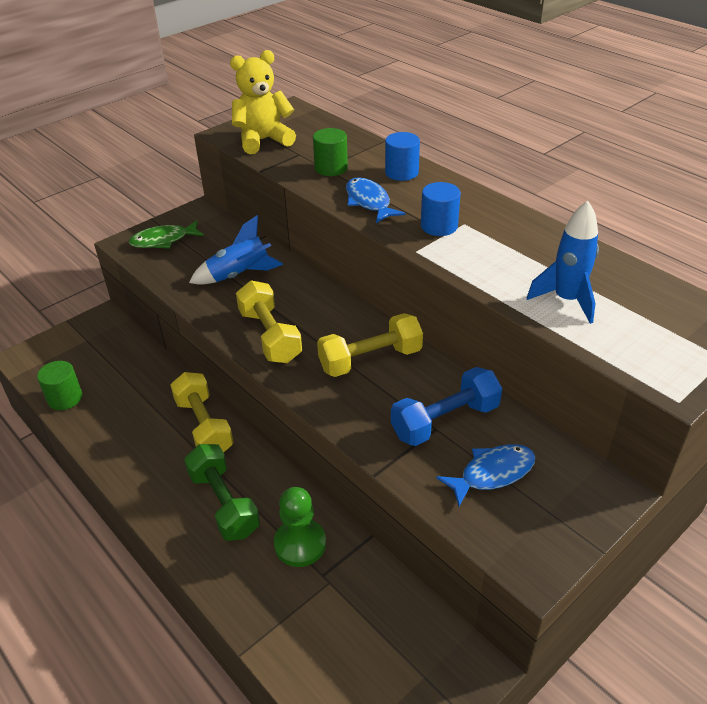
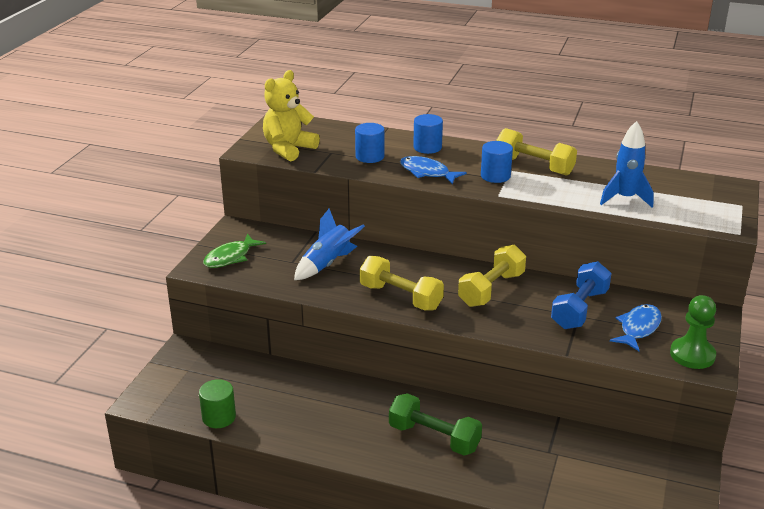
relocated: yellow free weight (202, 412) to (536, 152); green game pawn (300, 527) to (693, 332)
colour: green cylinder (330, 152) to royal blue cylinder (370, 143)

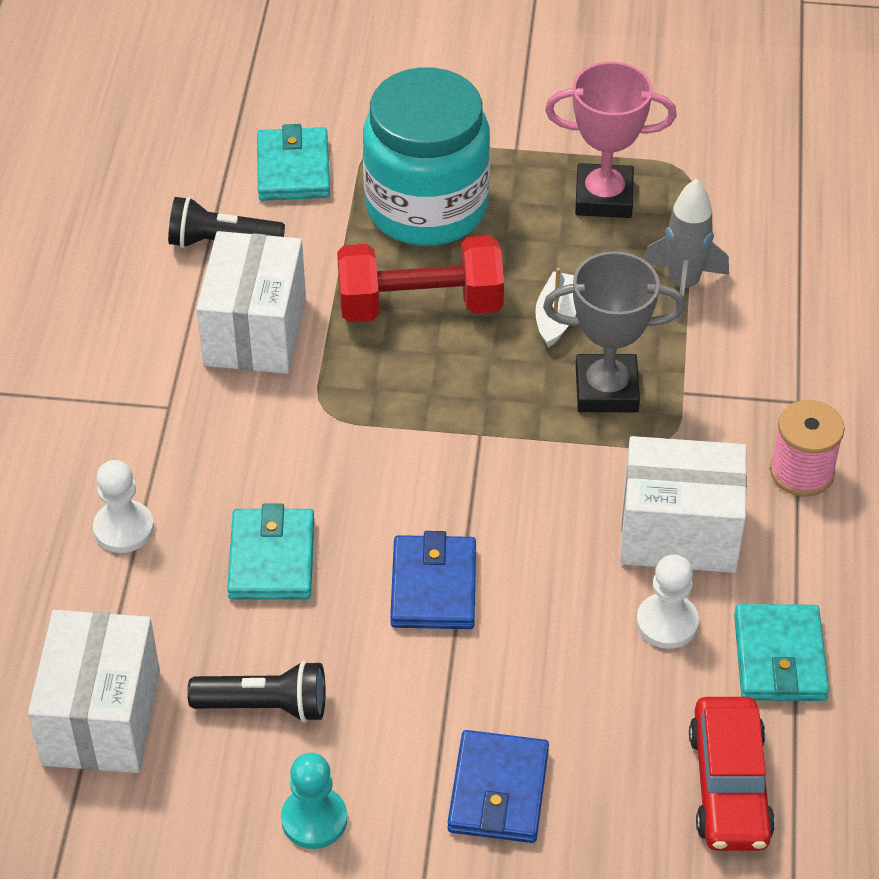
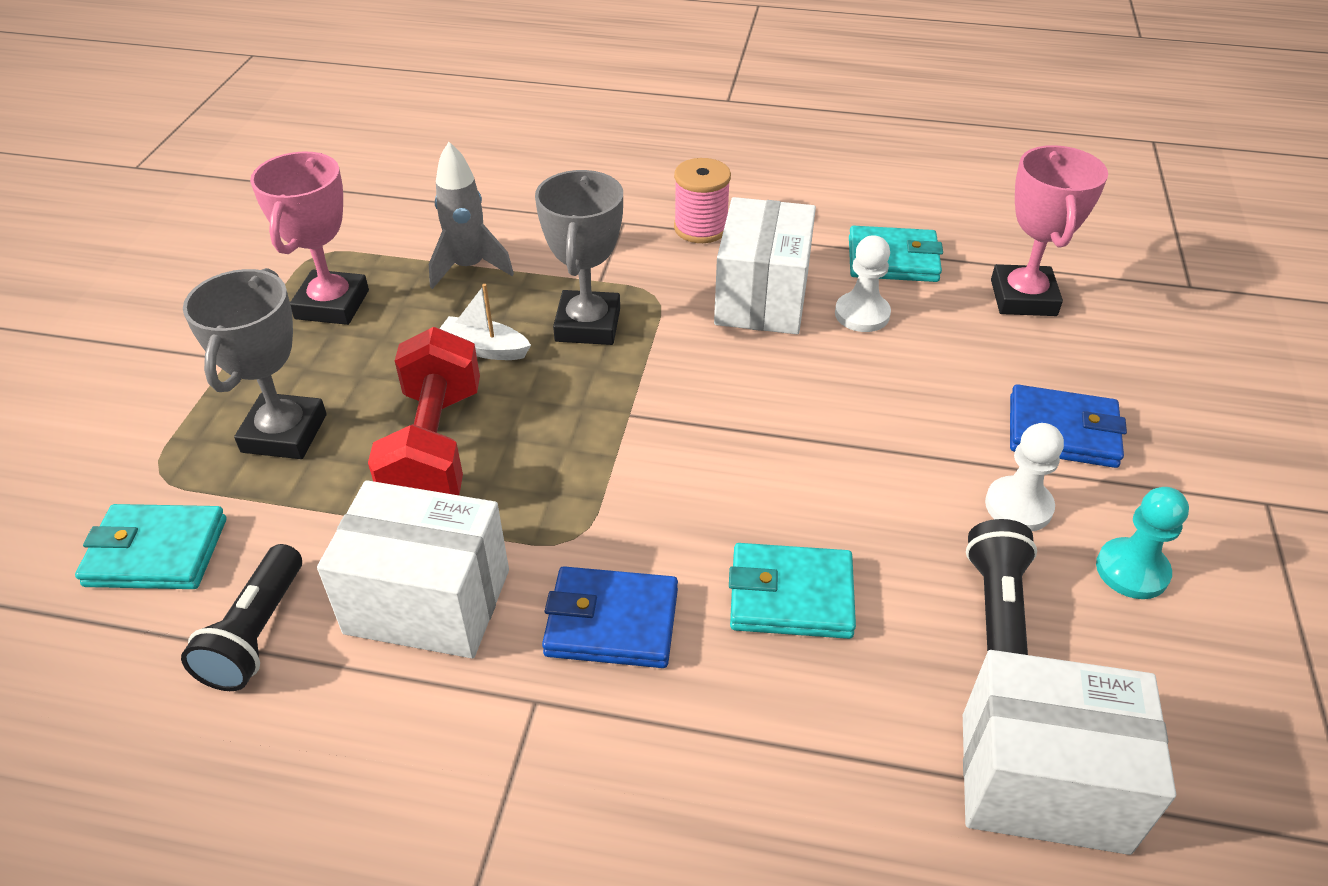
relocated: snow-white game pawn (123, 506) to (1024, 477); royal blue card wallet (433, 580) to (610, 617)
exchanged: turquoise jar (426, 156) to ash-grey prize cup (255, 363); red automobile (732, 774) to pink prize cup (1049, 230)

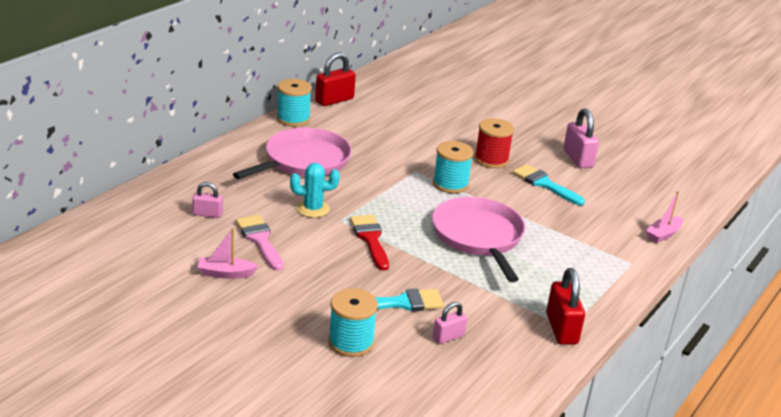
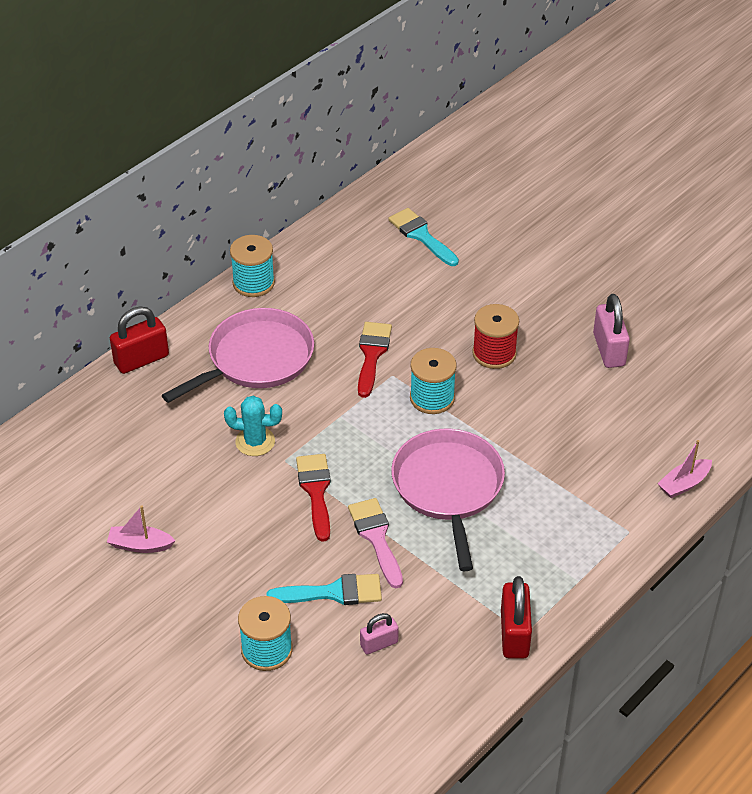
missing: pink padlock (207, 200)
appeared: red brush (375, 360)
relocated: red padlock (335, 79) to (139, 340); turquoise brush (549, 184) to (423, 237); pink brush (260, 243) to (375, 543)

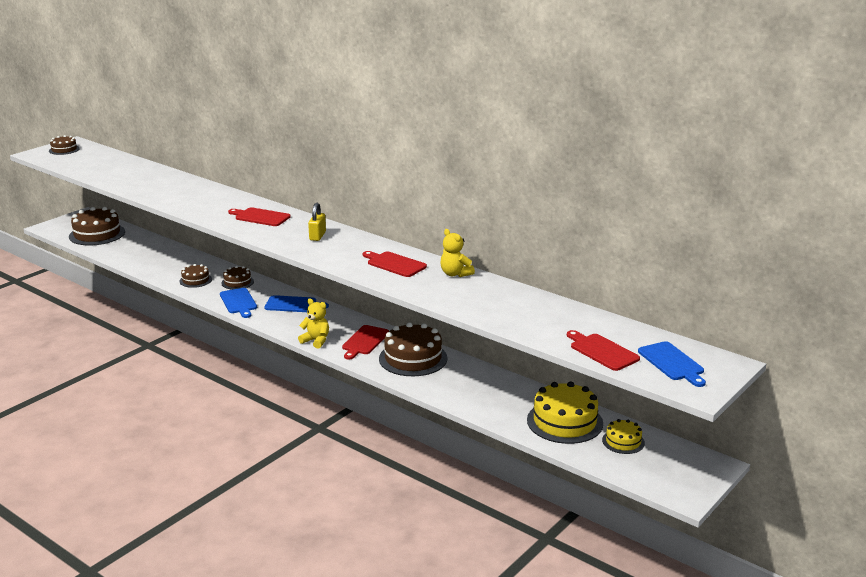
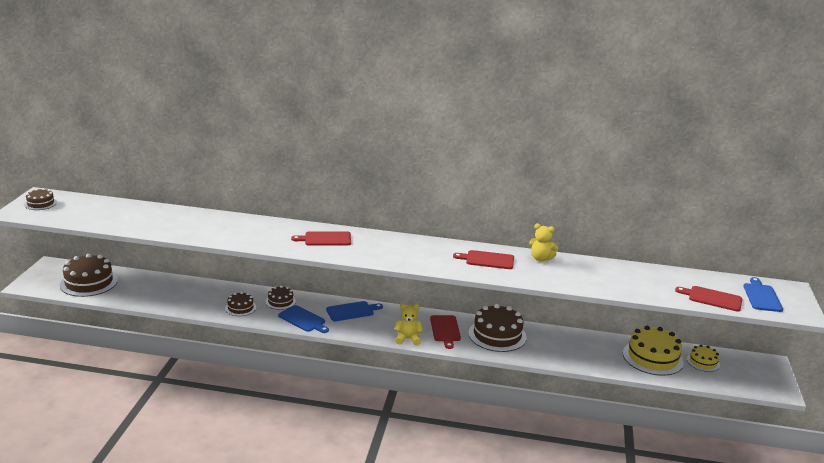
missing: yellow padlock (317, 222)
spun: royal blue cutting board (672, 364) = (763, 294) 120 degrees counterclockwise

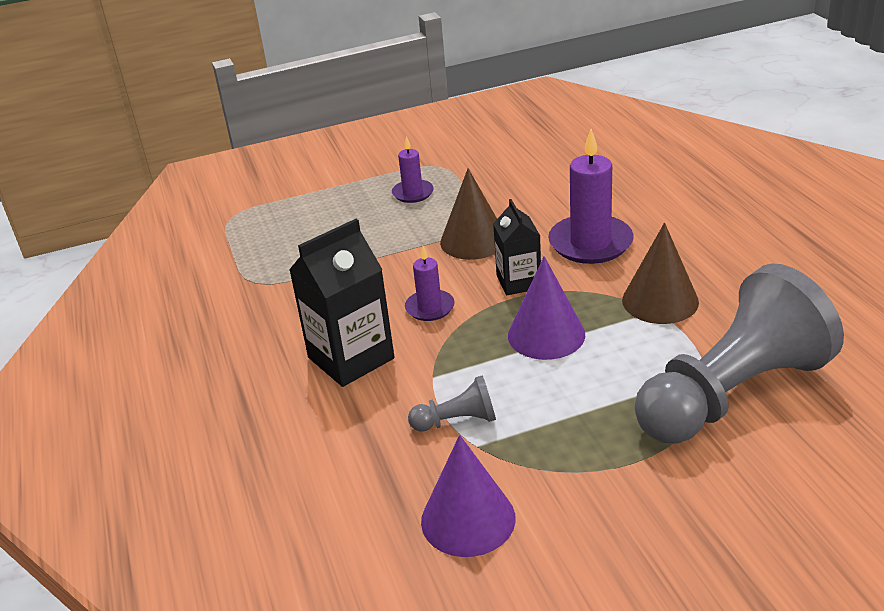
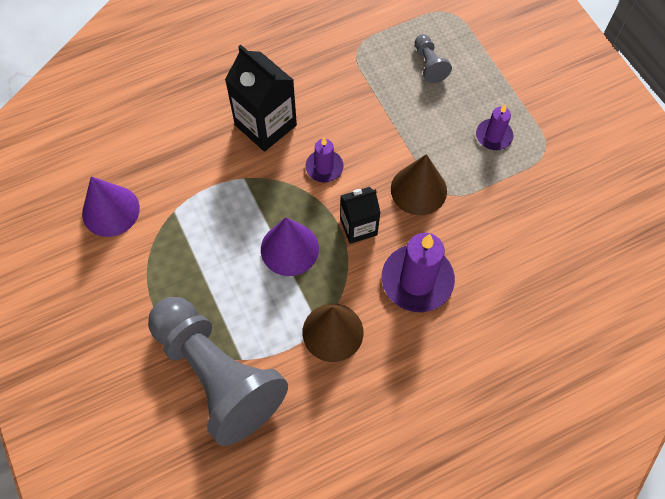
relocated: ash-grey game pawn (452, 403) to (433, 58)

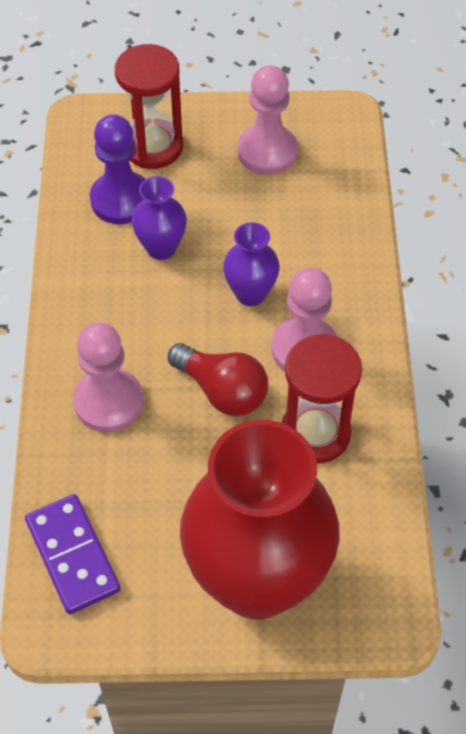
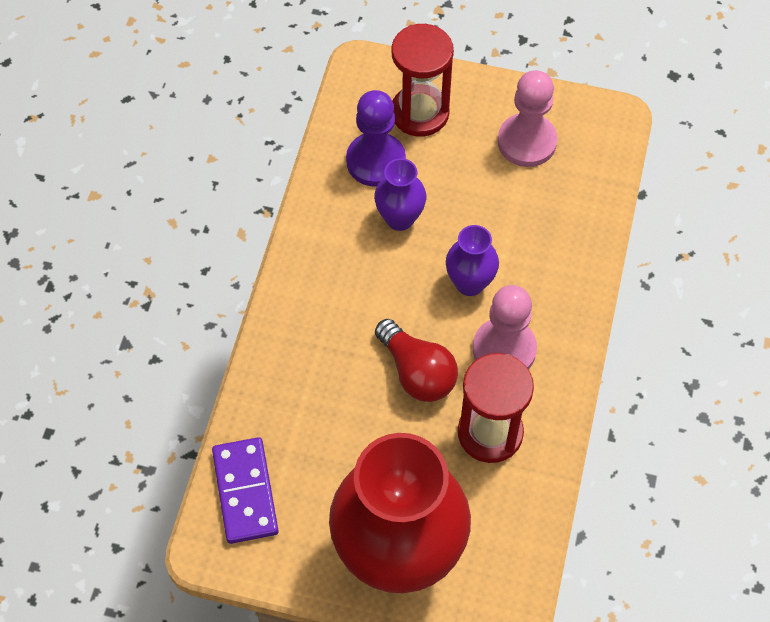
missing: pink game pawn (108, 377)

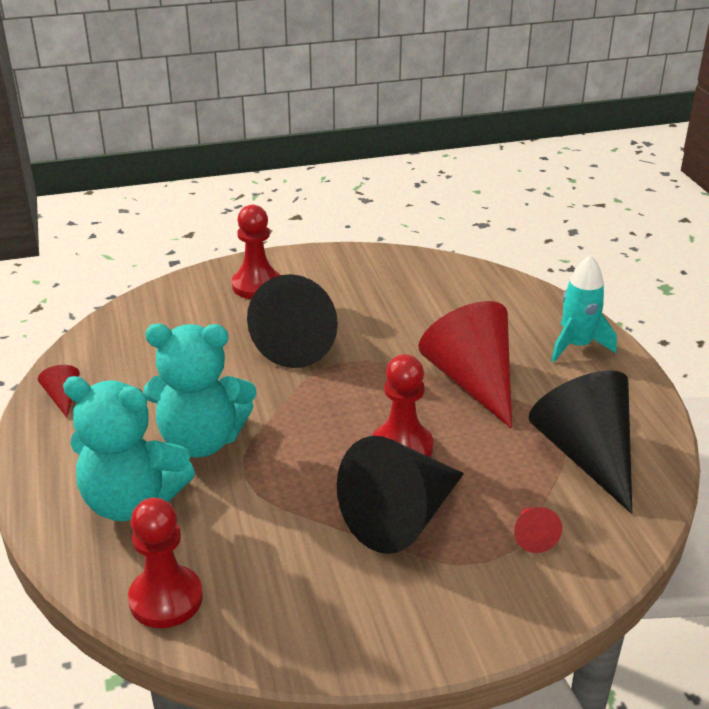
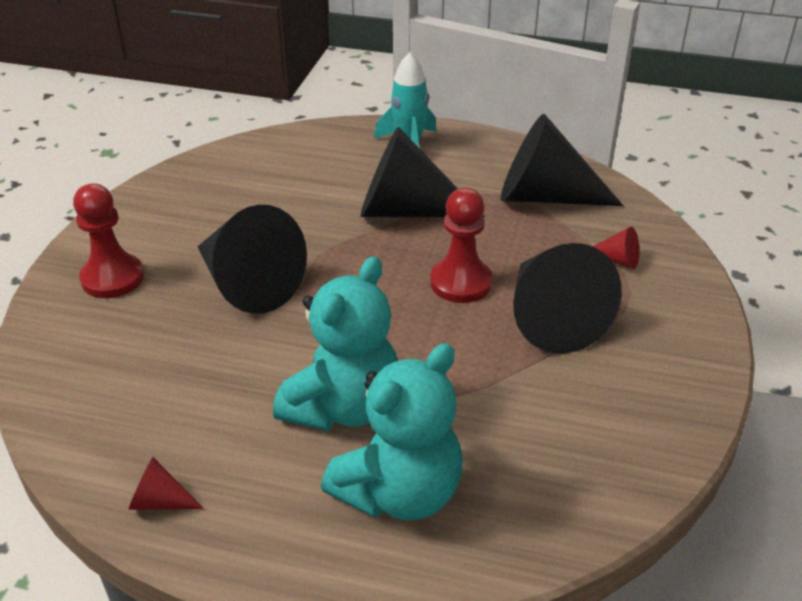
missing: red game pawn (165, 563)
colour: red solid cone (465, 364) to ebony solid cone (422, 172)

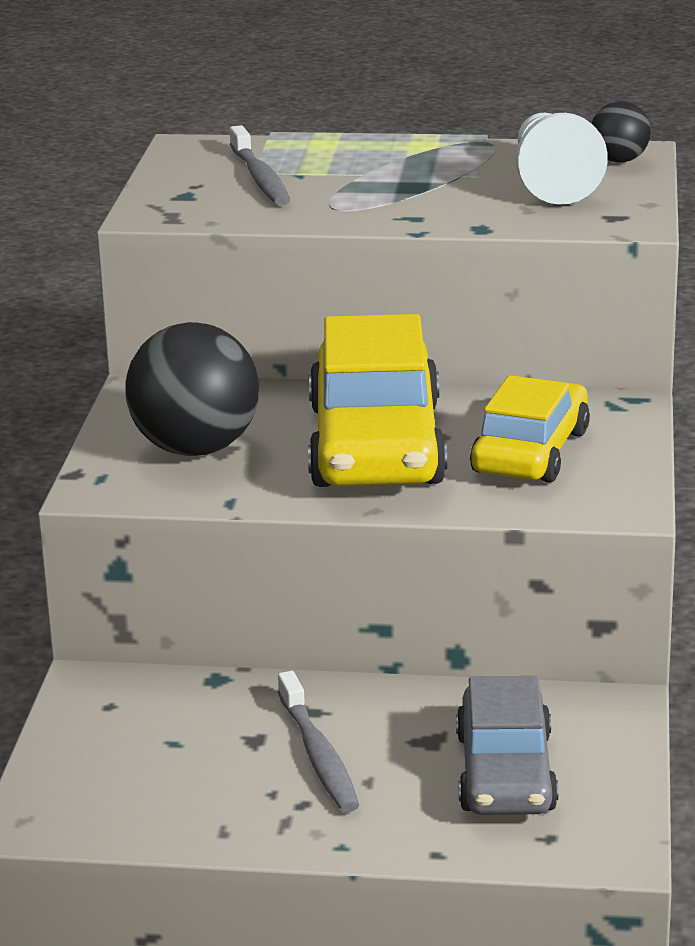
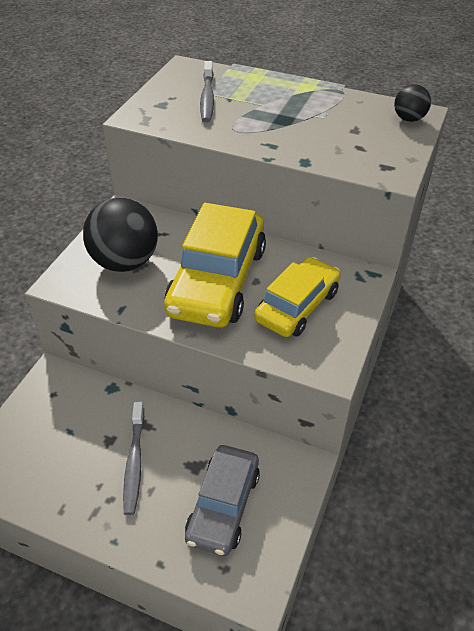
missing: snow-white game pawn (562, 159)

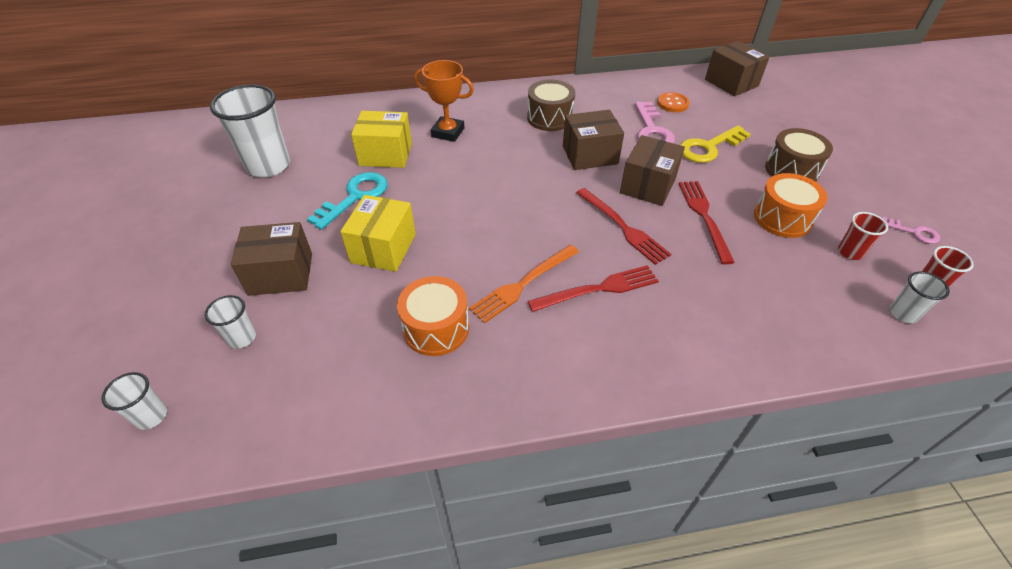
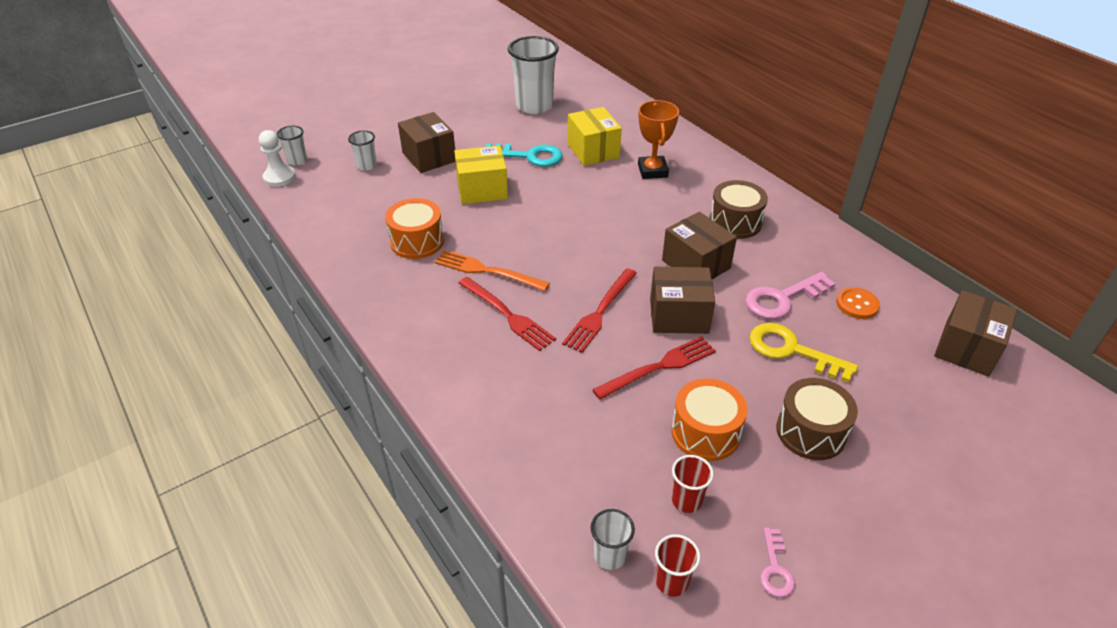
appeared: snow-white game pawn (277, 158)

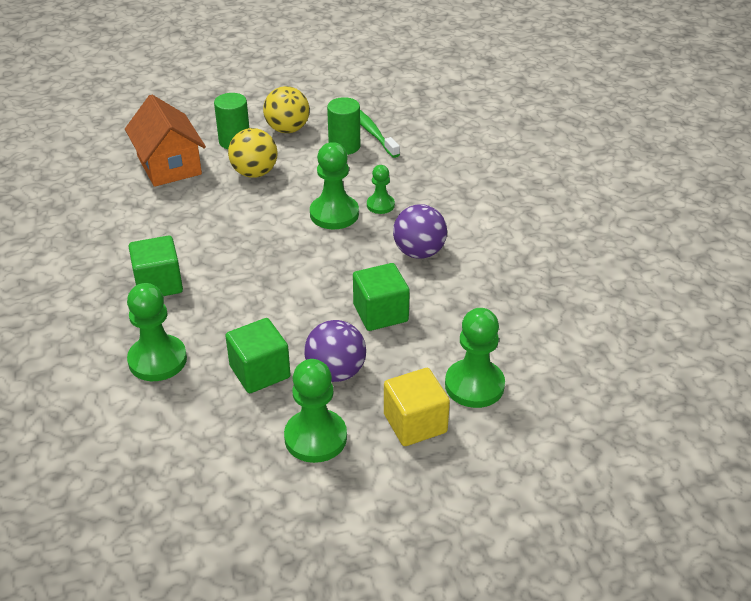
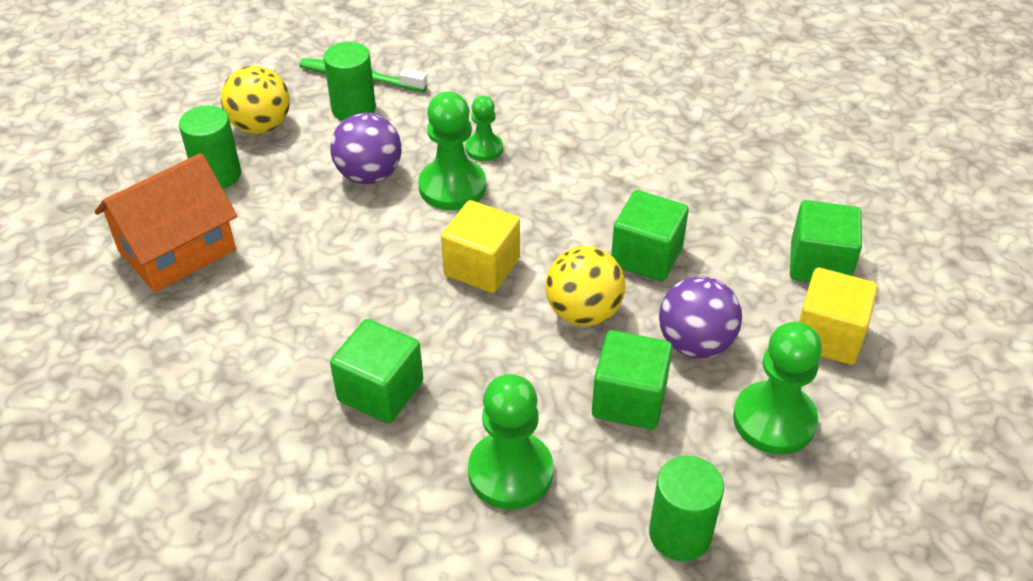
appeared: yellow block (480, 246); green cylinder (686, 508)
relocated: yellow sphere (253, 153) to (585, 286); purple sphere (420, 231) to (365, 148)
exchanged: green game pawn (475, 358) to green block (826, 241)
spun: orange-coloured cottage (165, 141) = (166, 222) 60 degrees counterclockwise

